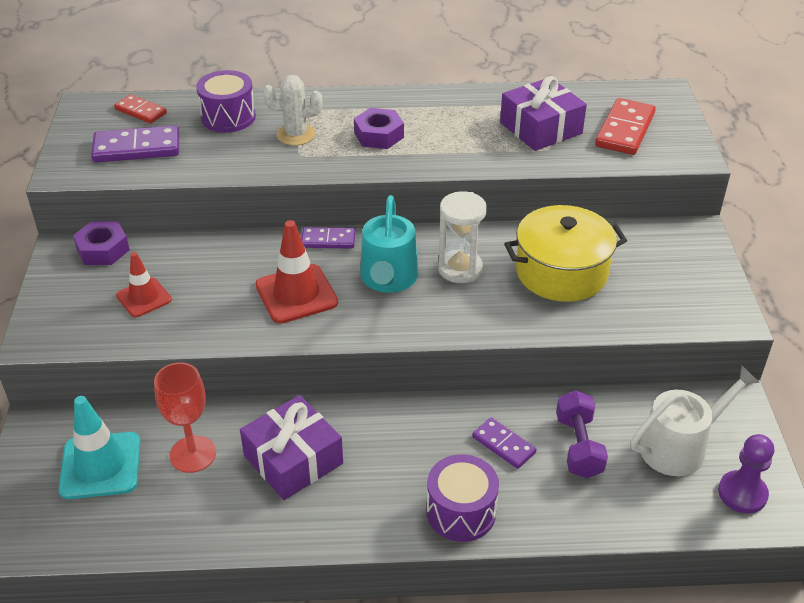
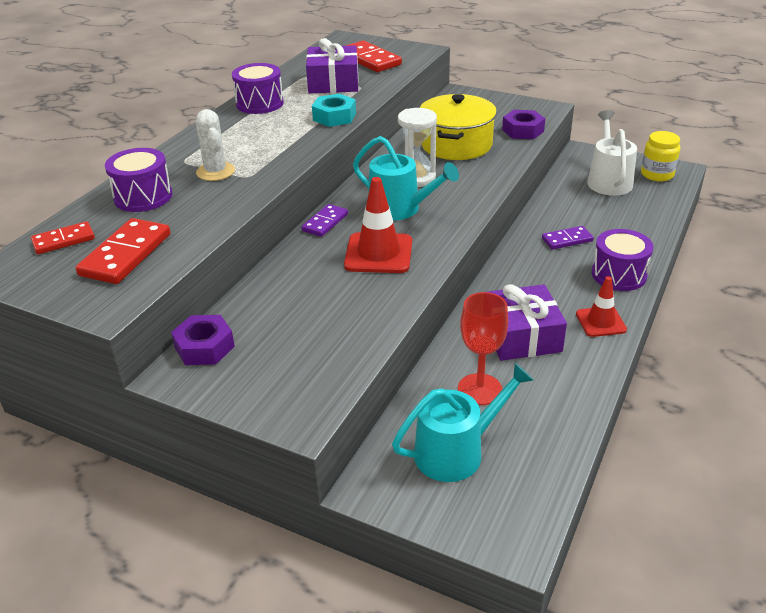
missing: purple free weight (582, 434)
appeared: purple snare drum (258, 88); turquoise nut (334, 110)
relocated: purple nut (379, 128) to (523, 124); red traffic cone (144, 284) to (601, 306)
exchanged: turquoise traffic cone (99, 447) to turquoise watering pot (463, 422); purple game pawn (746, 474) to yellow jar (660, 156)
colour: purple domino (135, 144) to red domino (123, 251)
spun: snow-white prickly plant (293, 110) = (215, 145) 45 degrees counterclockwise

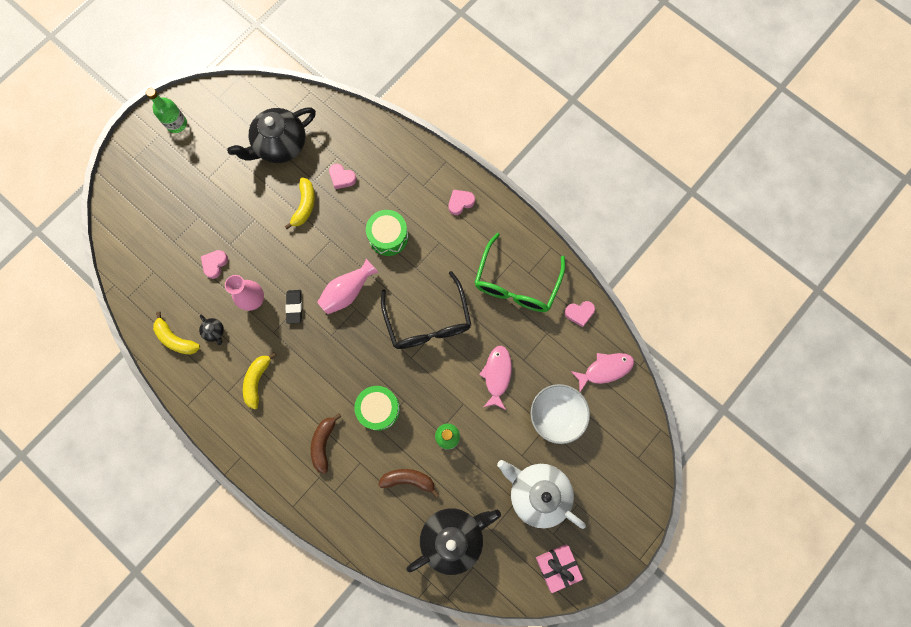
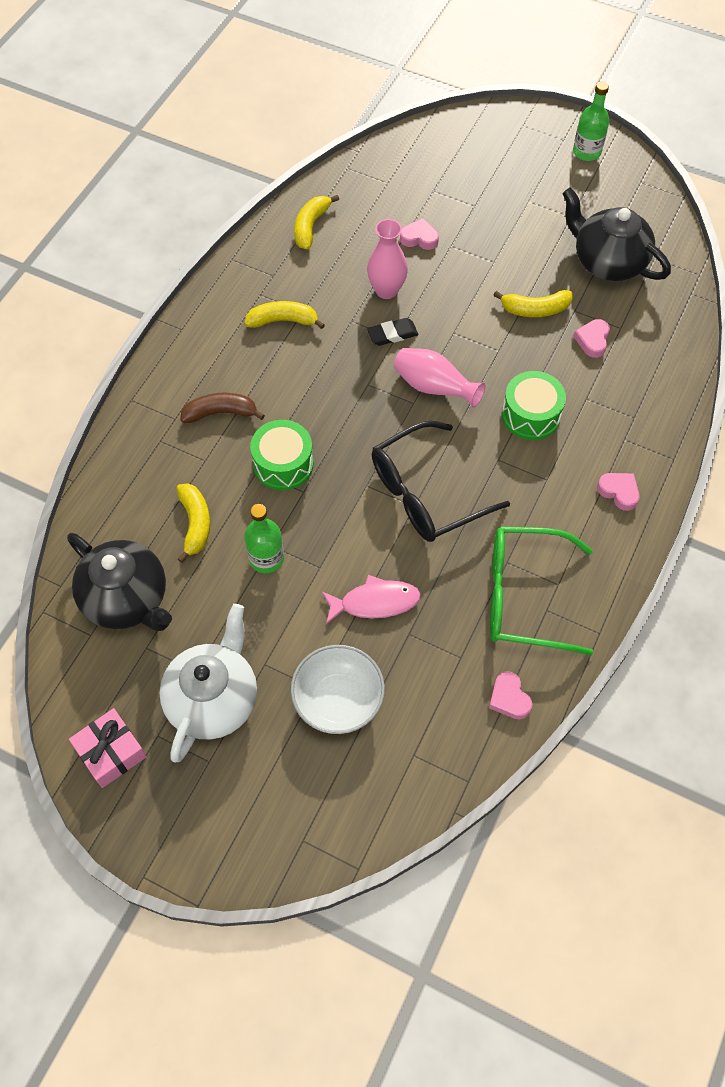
missing: ebony china teapot (211, 330); pink toy fish (602, 372)
colour: dark brown banana (408, 483) to yellow banana (193, 523)

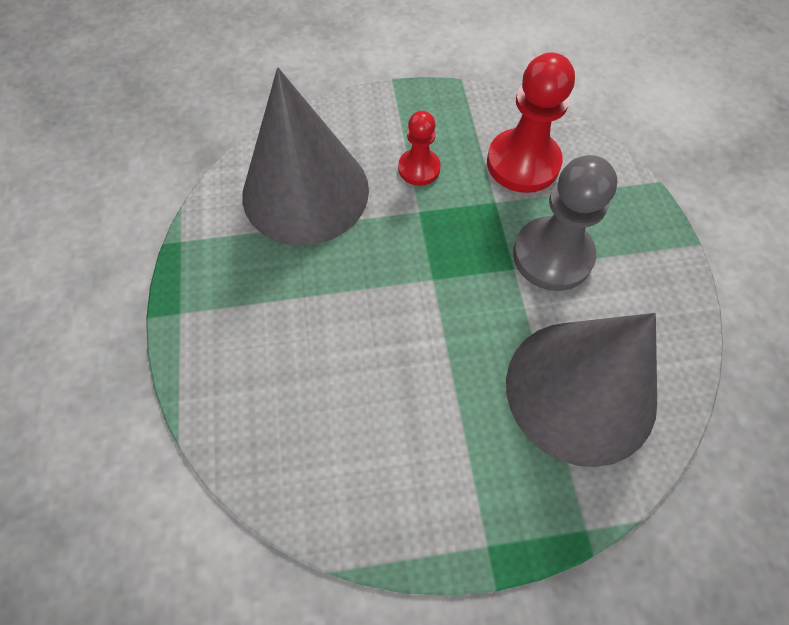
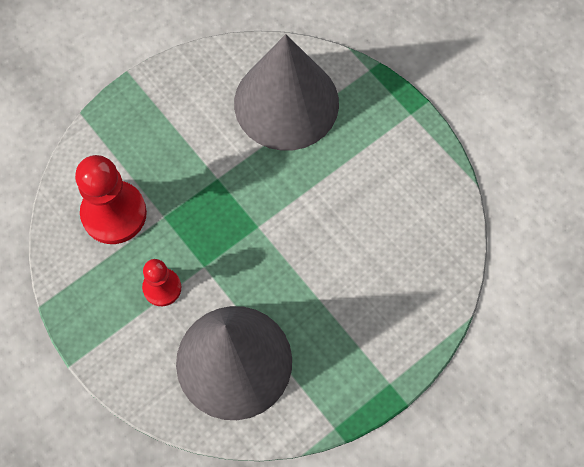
missing: ash-grey game pawn (565, 223)

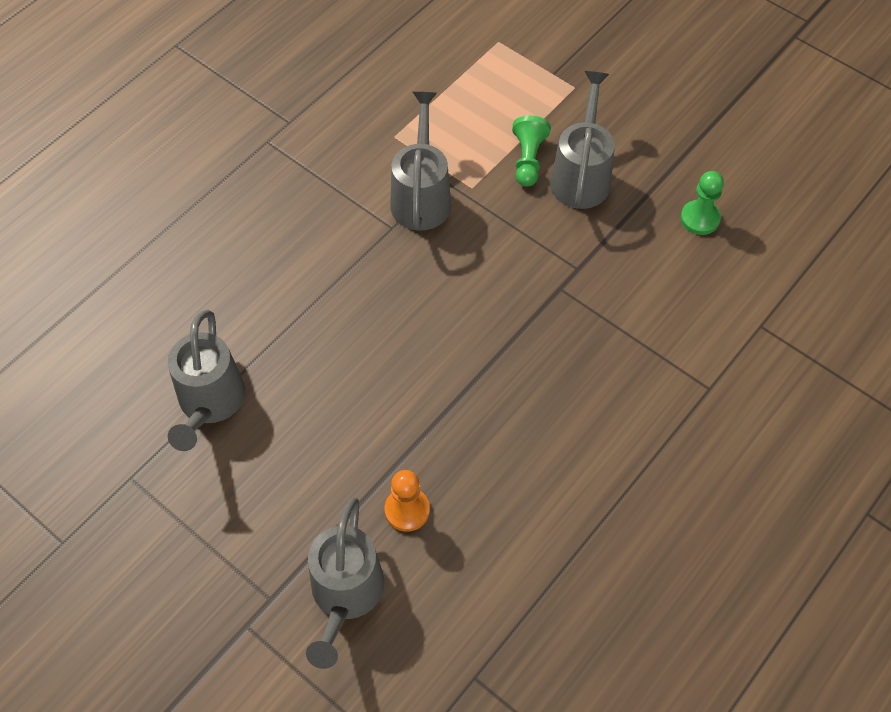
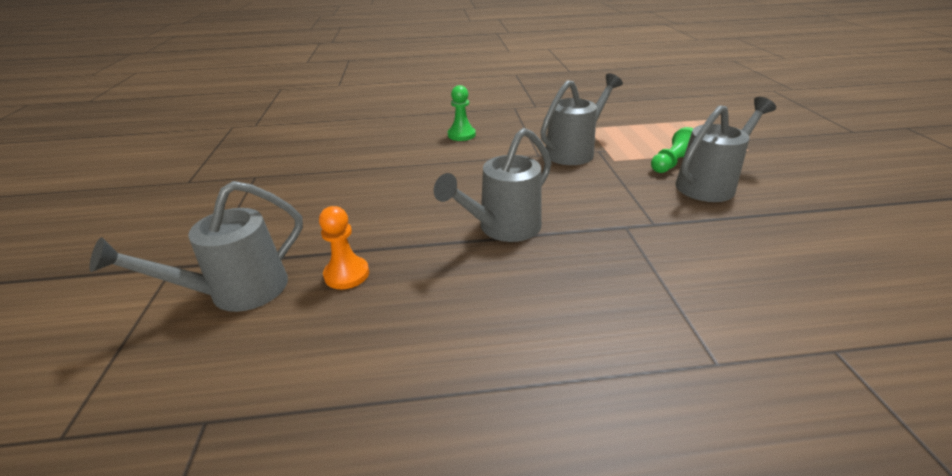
relocated: green game pawn (702, 203) to (462, 113); ash-grey watering pot (206, 380) to (492, 185)

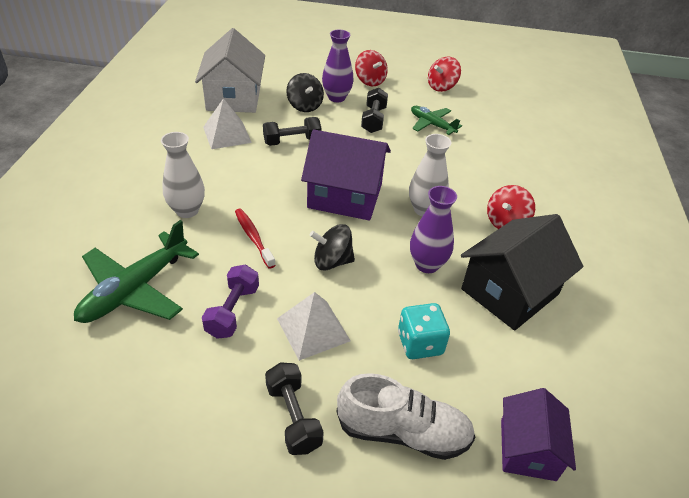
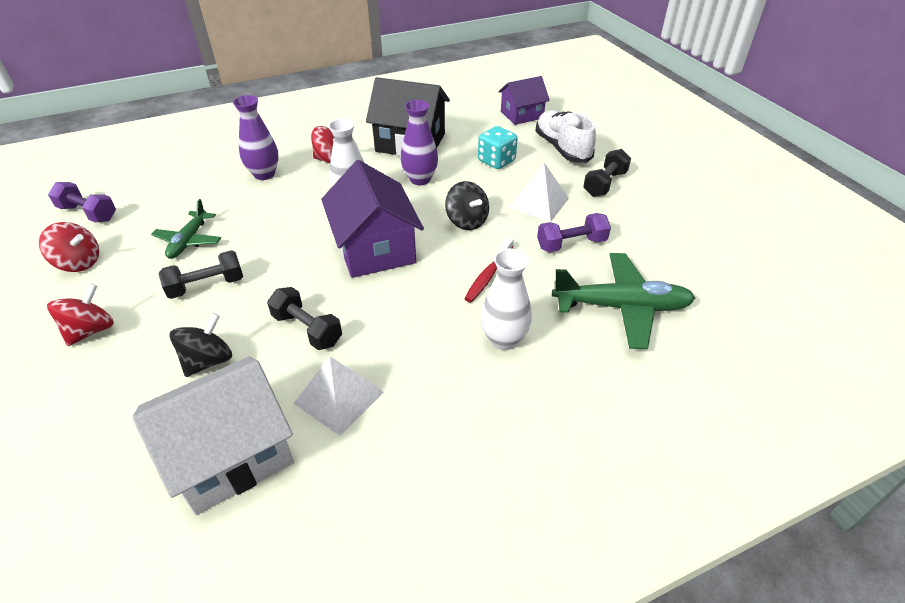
appeared: purple free weight (82, 202)
relocated: purple vase (338, 66) to (256, 137)

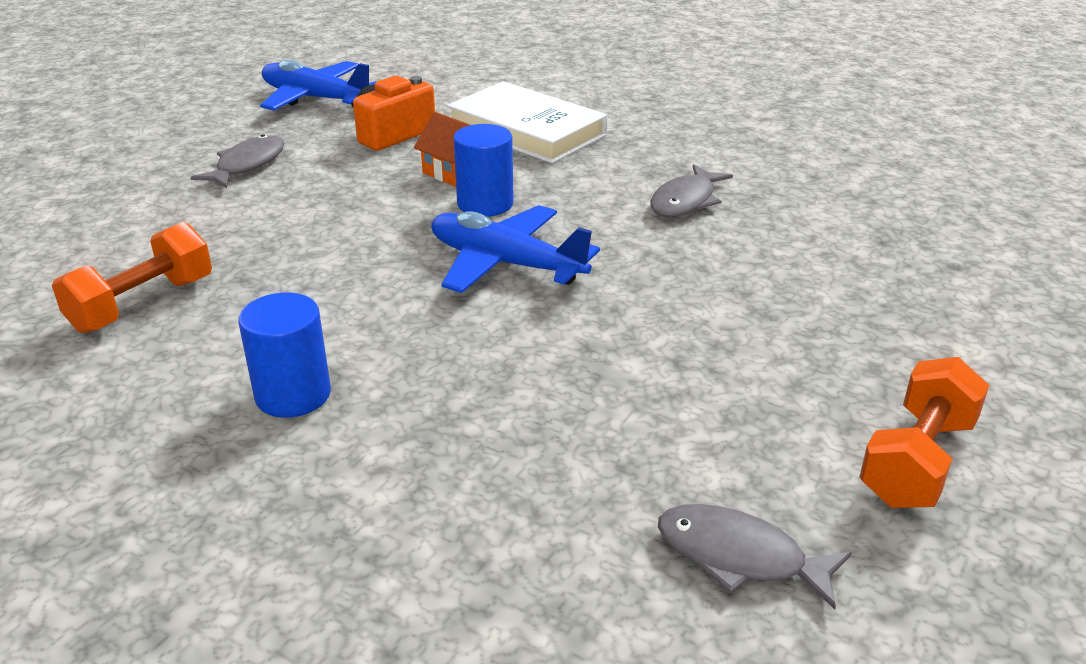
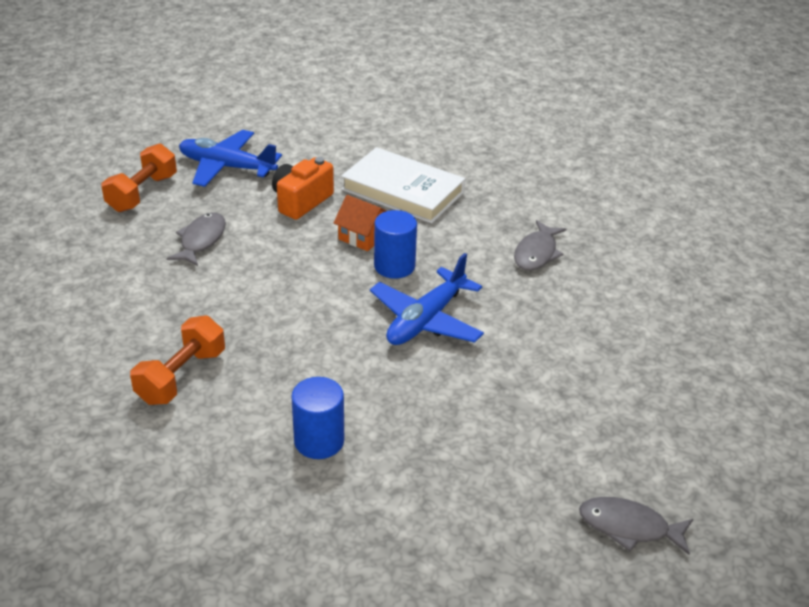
relocated: orange-coloured free weight (924, 432) to (139, 177)
spun: royal blue plane (515, 249) = (427, 299) 75 degrees counterclockwise

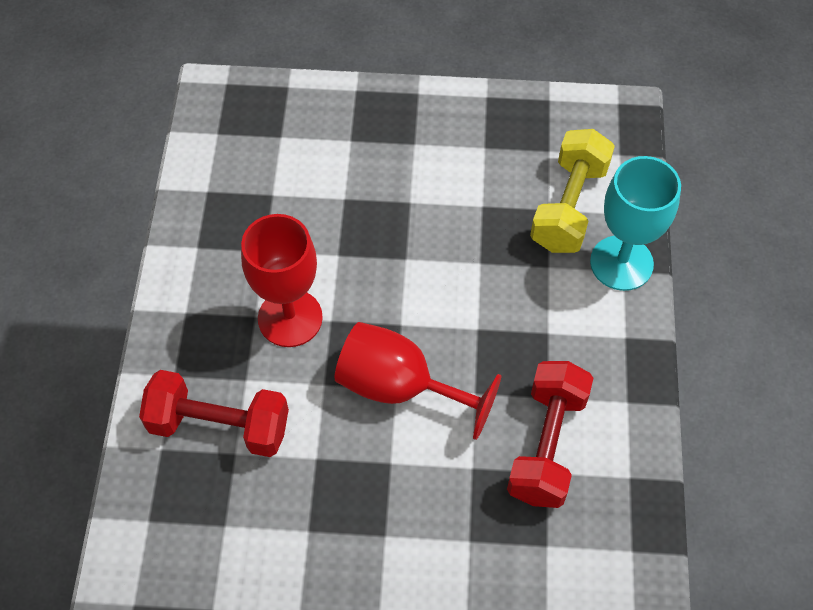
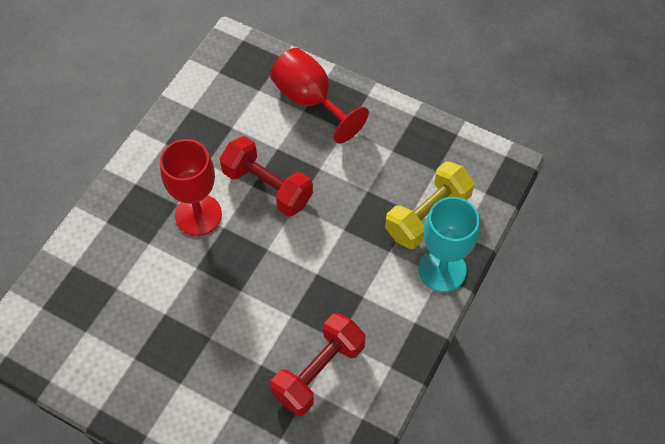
relocated: red goblet (418, 381) to (319, 96); red free weight (214, 413) to (266, 176)

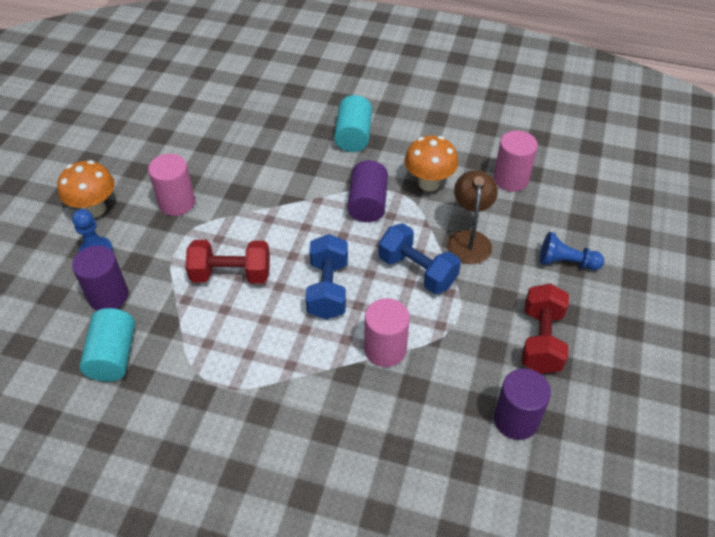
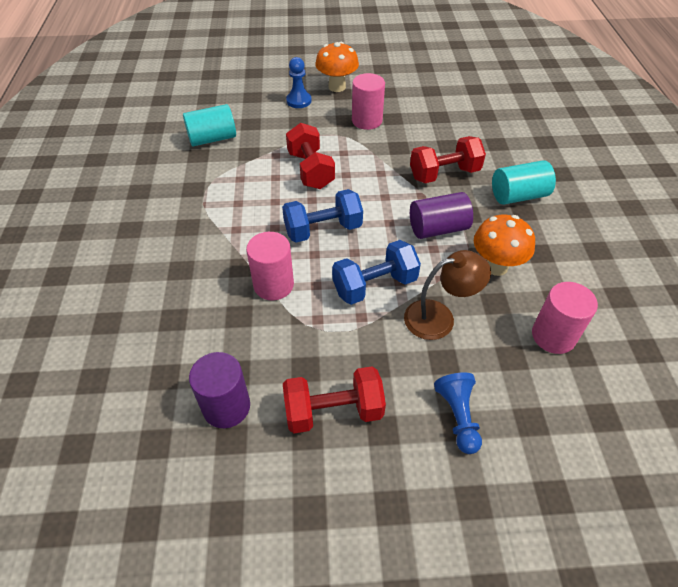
missing: purple cylinder (100, 277)
appeared: red free weight (448, 159)
spun: royal blue free weight (419, 258) = (376, 272) 45 degrees clockwise

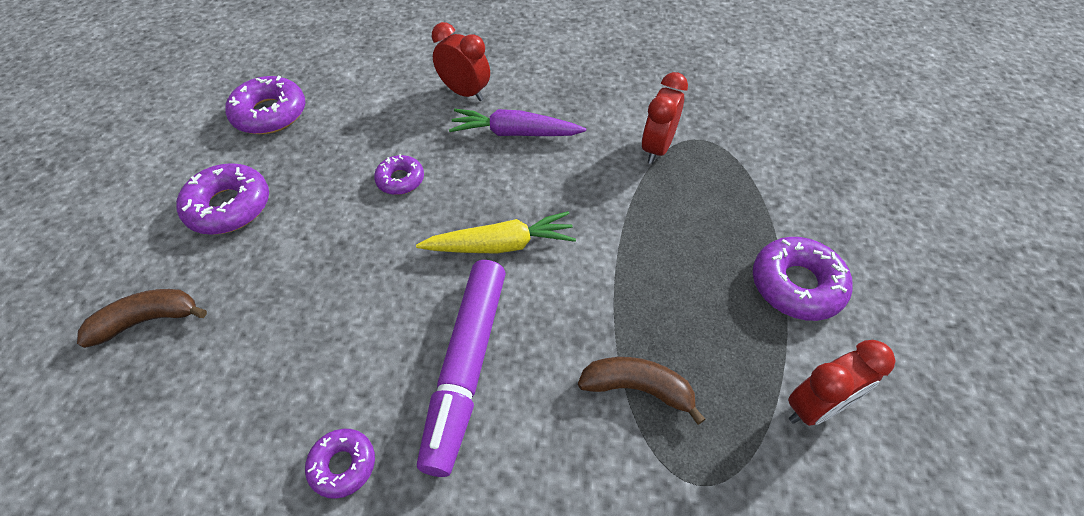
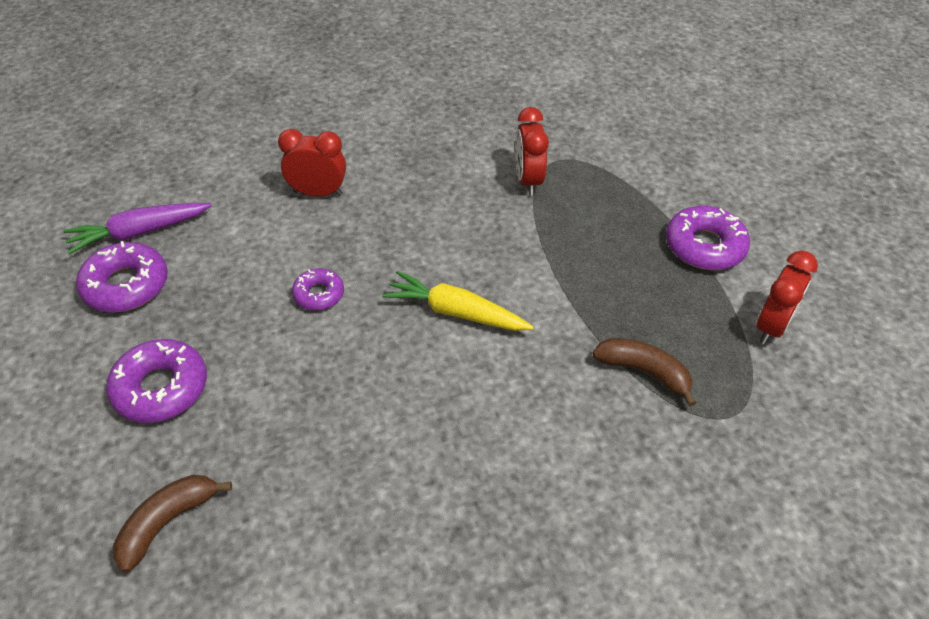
missing: purple marker (461, 368); purple donut (340, 464)
relocated: purple toy carrot (517, 122) to (137, 228)
spun: yellow toy carrot (496, 232) = (458, 301) 120 degrees counterclockwise; dark brown banana (641, 391) = (644, 372) 45 degrees clockwise

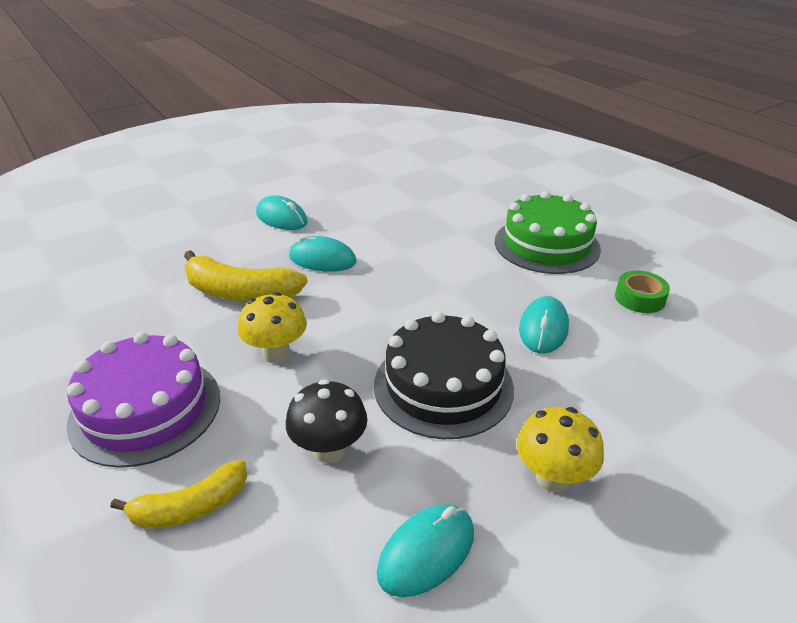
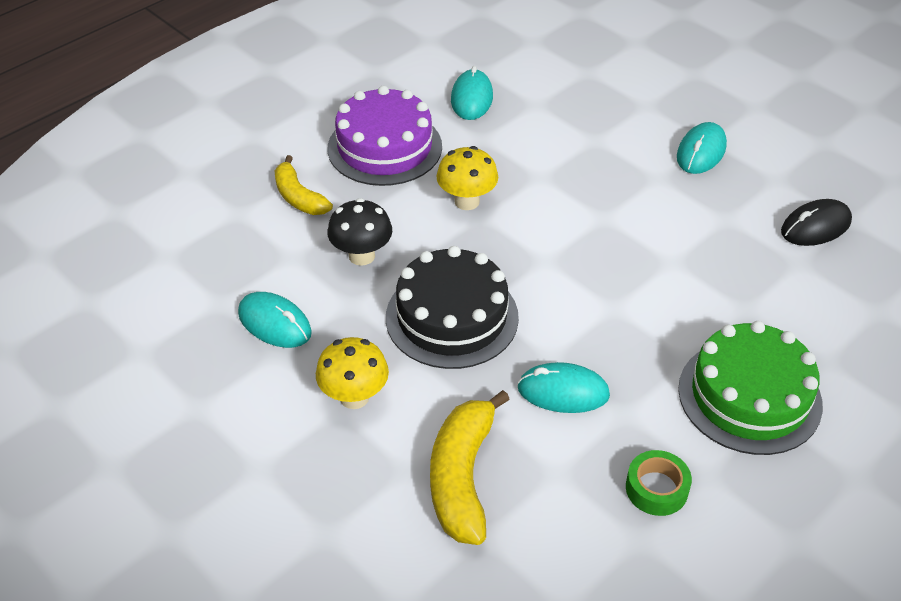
appeared: ebony mouse (816, 222)
relocated: turquoise mouse (323, 253) to (472, 93); yellow banana (246, 276) to (470, 467)

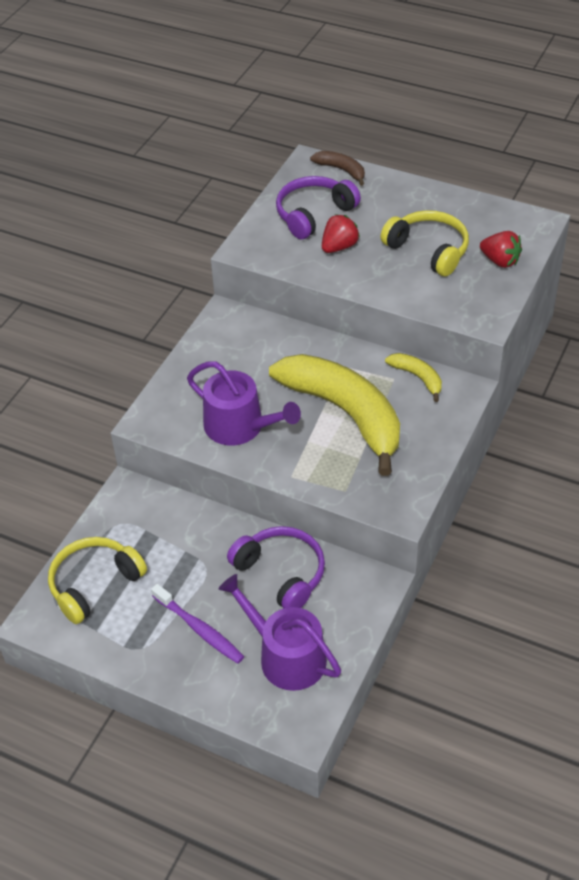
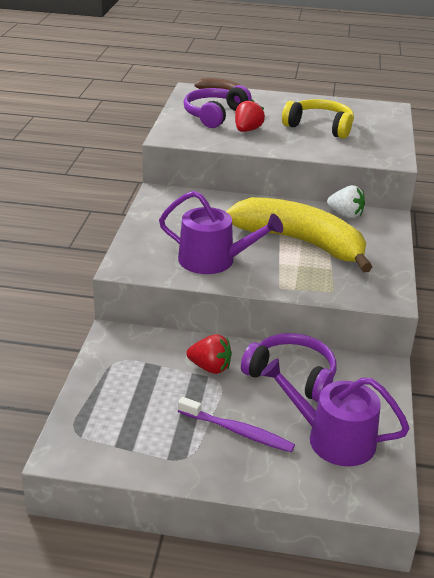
missing: yellow headset (97, 580)
relocated: red toy strawberry (501, 249) to (209, 354)
exchanged: yellow banana (413, 377) to snow-white toy strawberry (346, 201)

